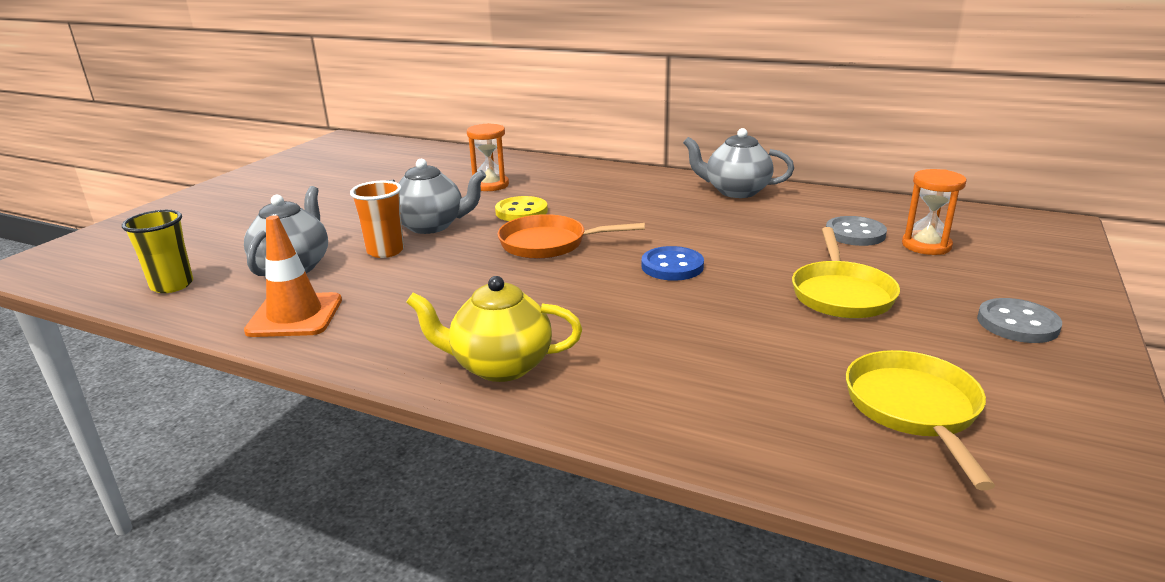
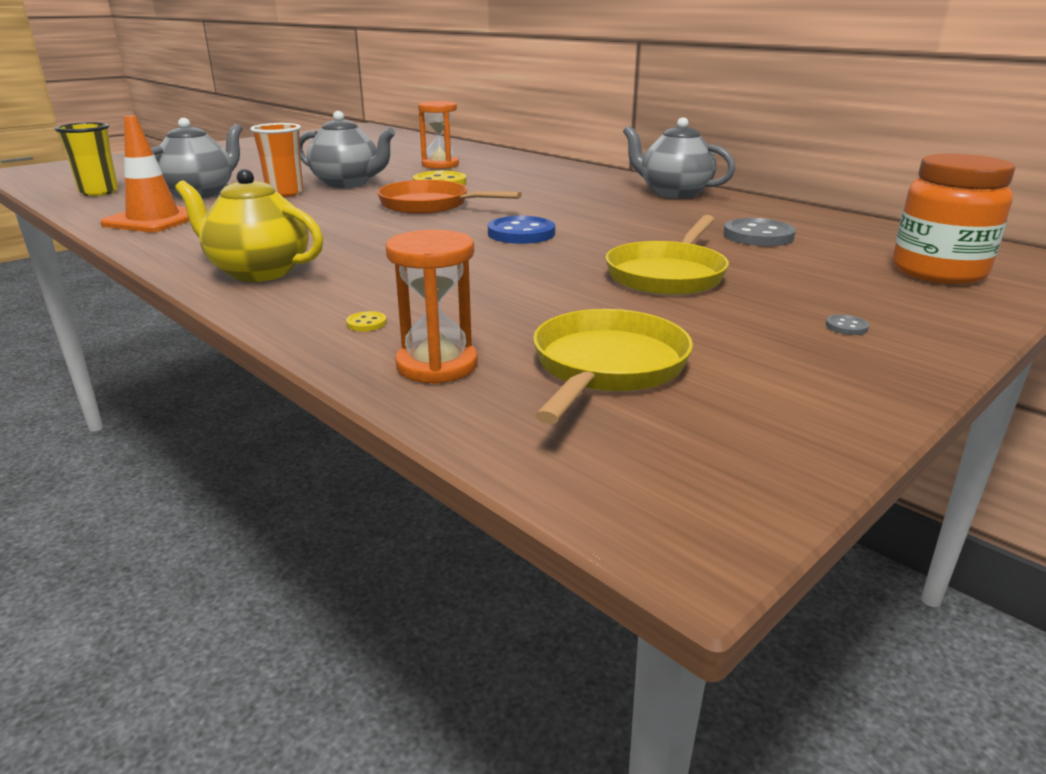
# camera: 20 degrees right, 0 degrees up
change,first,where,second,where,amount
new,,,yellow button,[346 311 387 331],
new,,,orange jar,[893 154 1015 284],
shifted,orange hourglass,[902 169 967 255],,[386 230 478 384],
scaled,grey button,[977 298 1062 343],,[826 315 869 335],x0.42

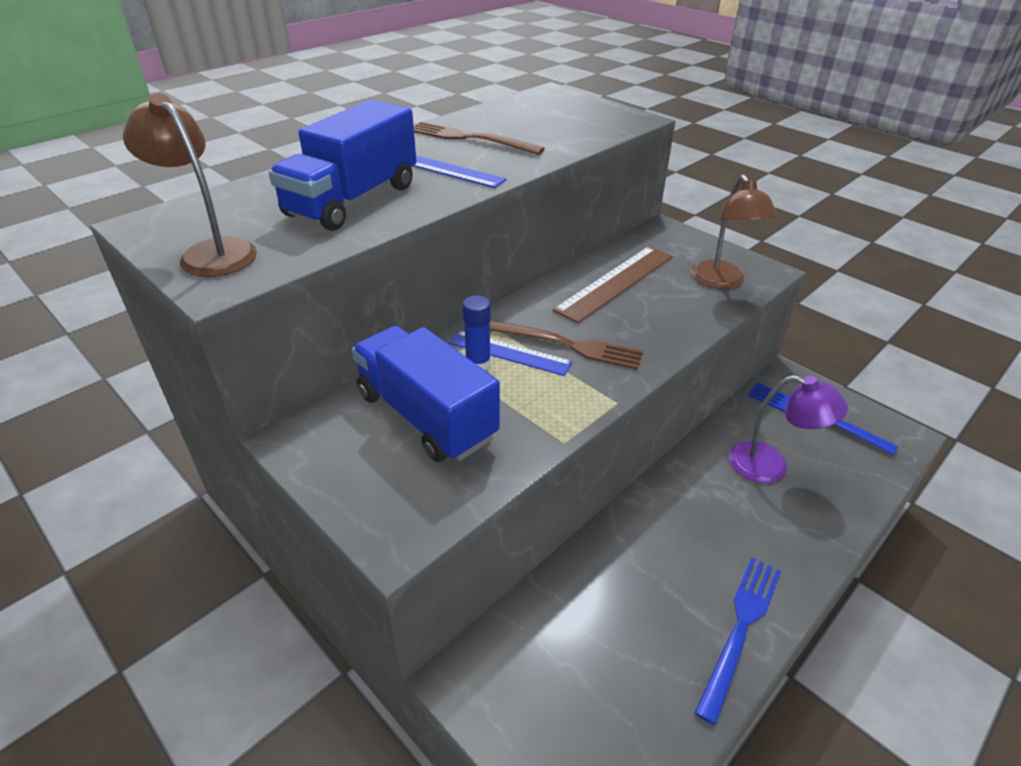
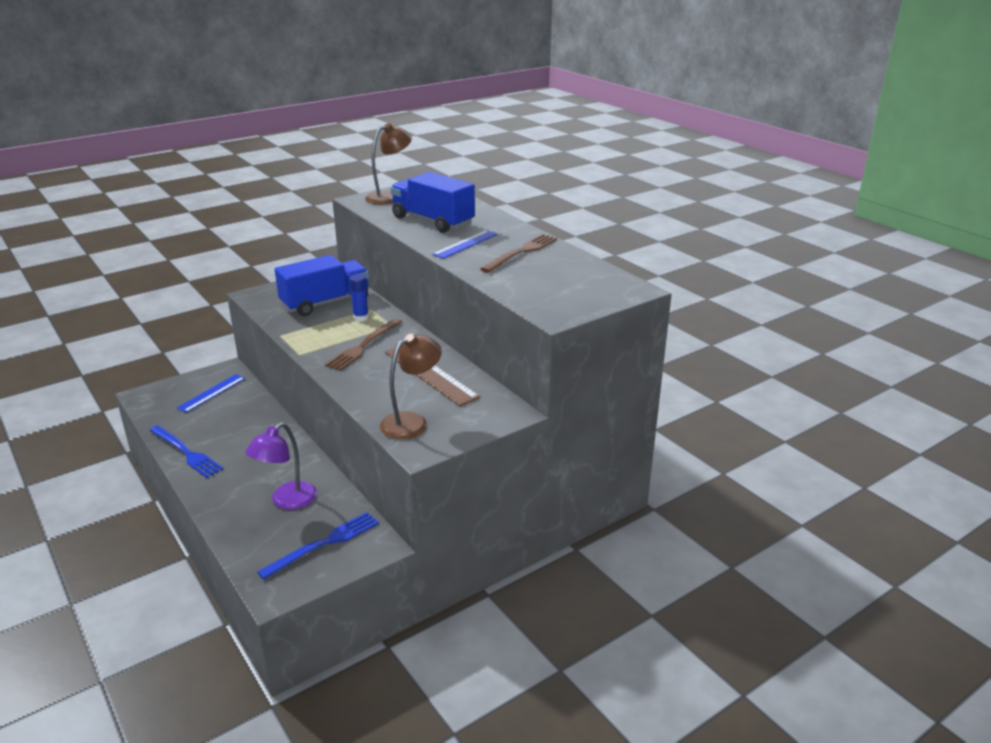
# camera: 100 degrees right, 10 degrees down
change,first,where,second,where,amount
shifted,blue ruler,[449 330 573 376],,[177 374 245 413],
rotated,brown lamp,[691 174 777 289],,[380 334 442 439],135 degrees clockwise

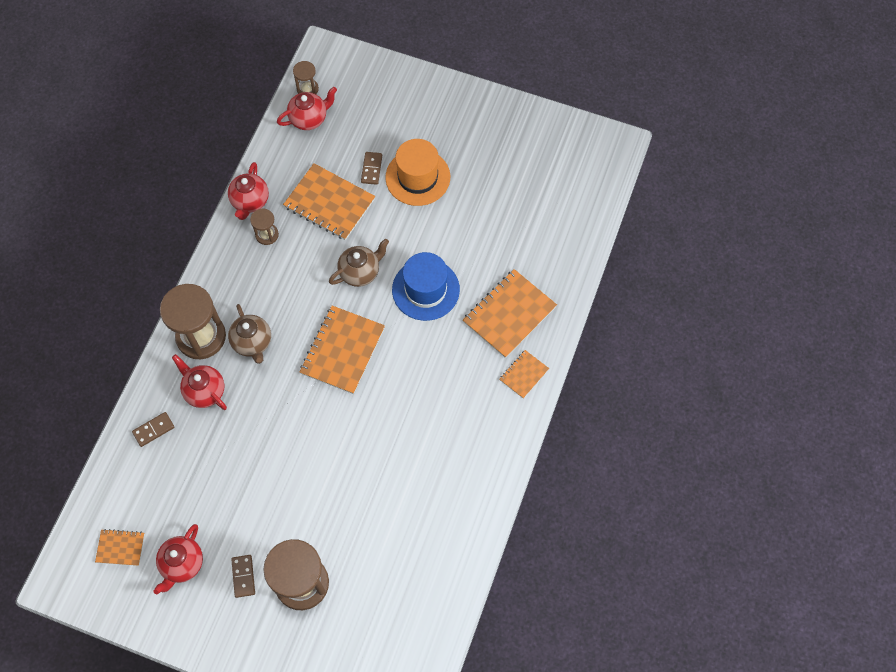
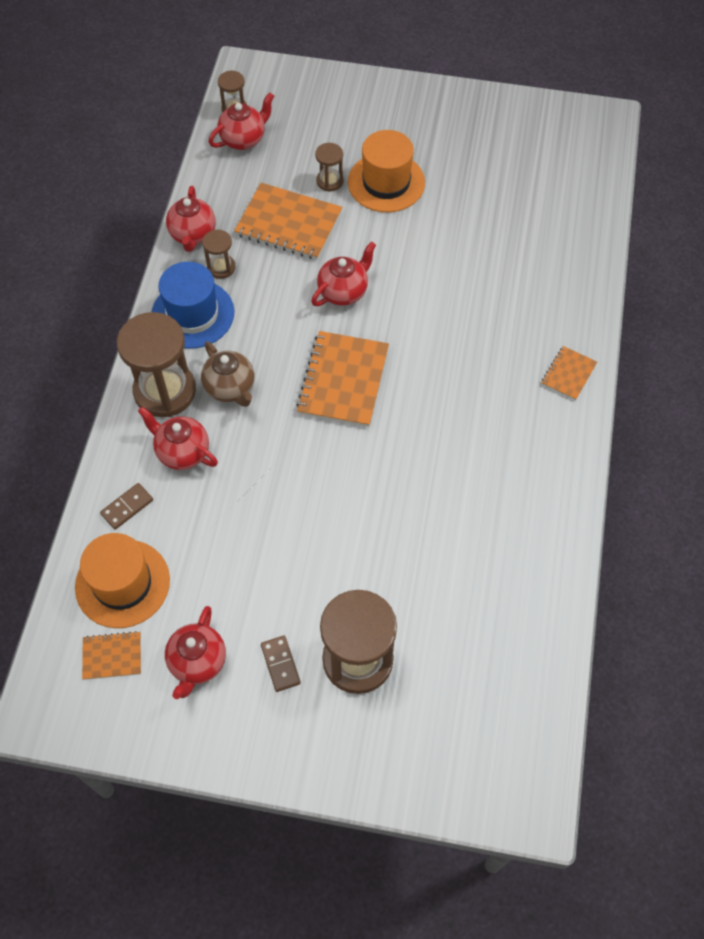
# camera: 10 degrees left, 5 degrees down
change,first,where,second,where,amount
gone,orange notebook,[463 269 557 358],,,
new,,,orange hat,[75 533 170 628],
shifted,blue hat,[392 252 460 321],,[152 262 234 349],
swapped,brown domino,[361 152 382 185],brown hourglass,[315 143 343 191],
repainted,brown teapot,[329 239 389 287],red teapot,[311 241 376 306],

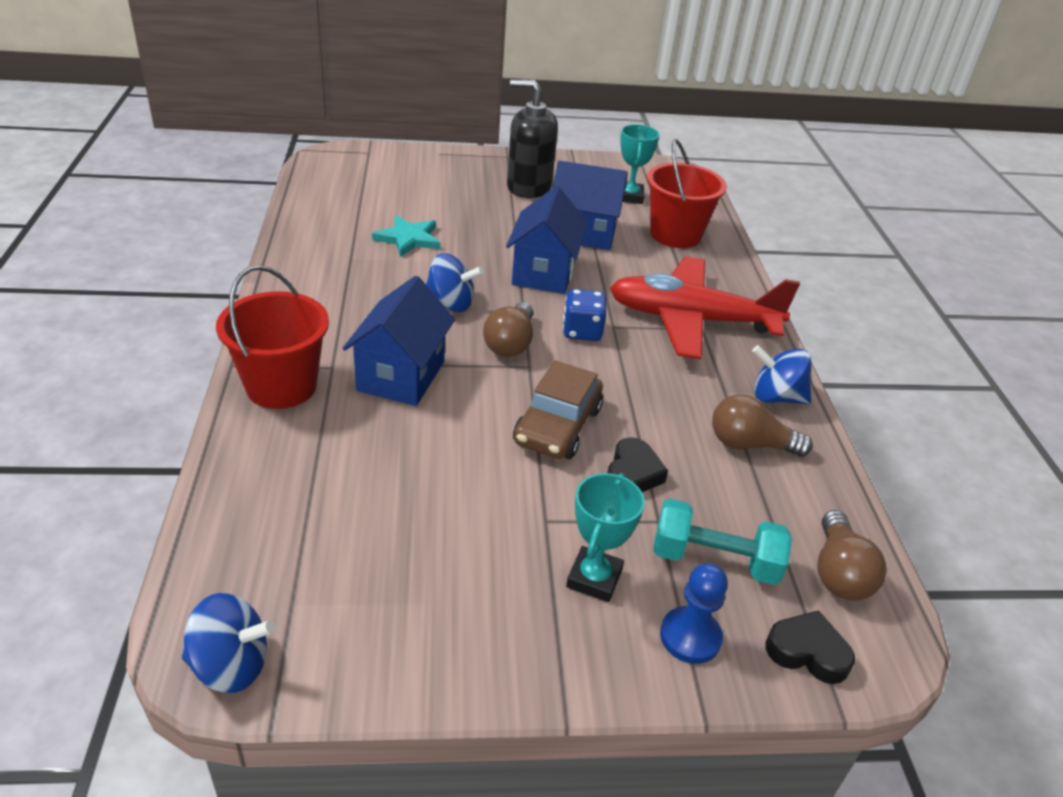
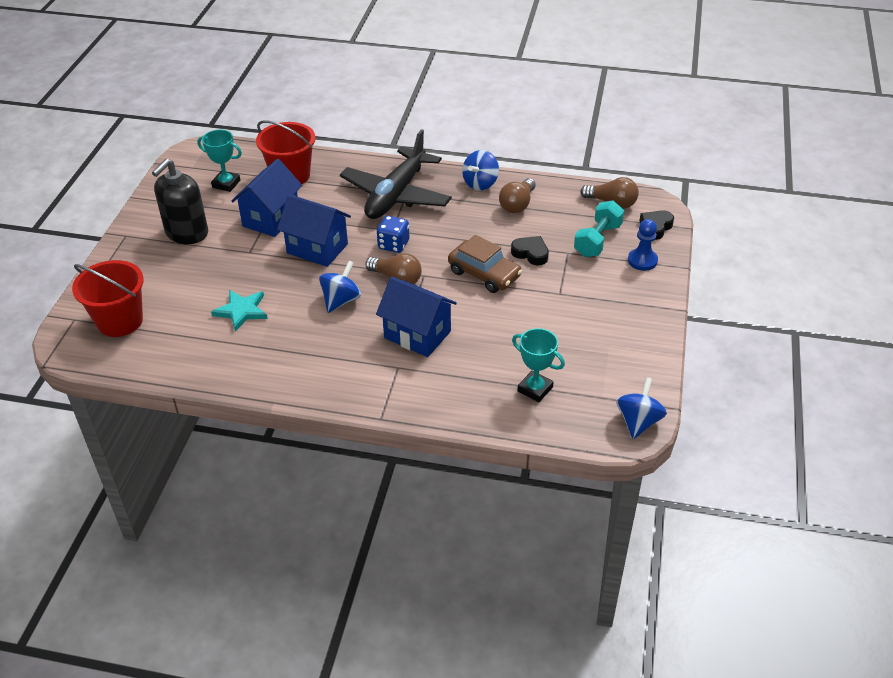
# camera: 70 degrees left, 5 degrees up
change,first,where,second,where,amount
shifted,red bucket,[216 265 329 409],,[72 260 144 337],
shifted,turquoise trophy,[566 473 645 602],,[512 328 565 402],
repainted,red plane,[610 256 800 359],black plane,[340 129 452 219],

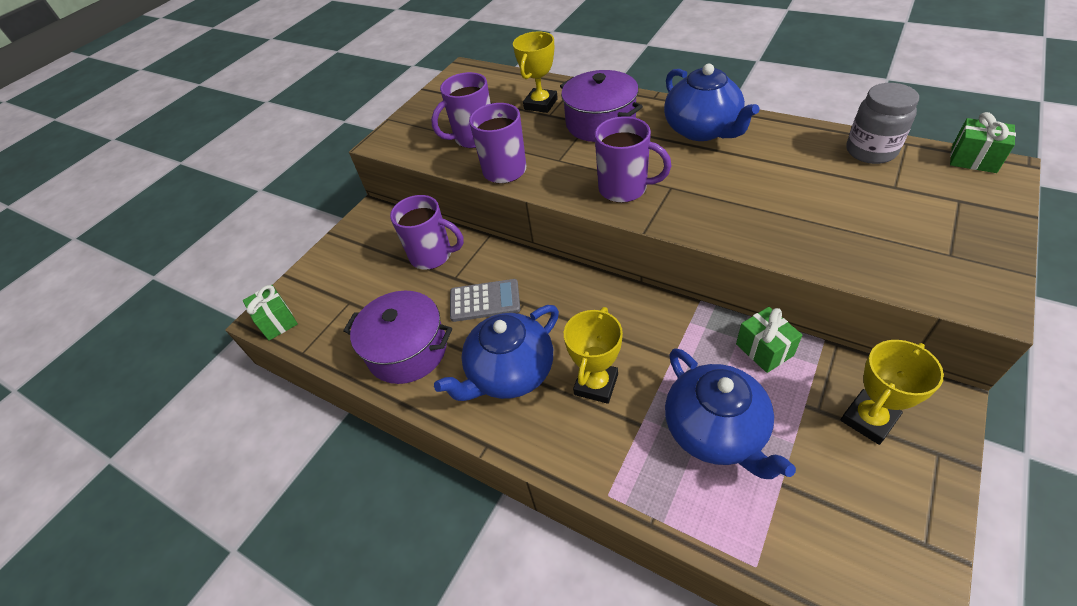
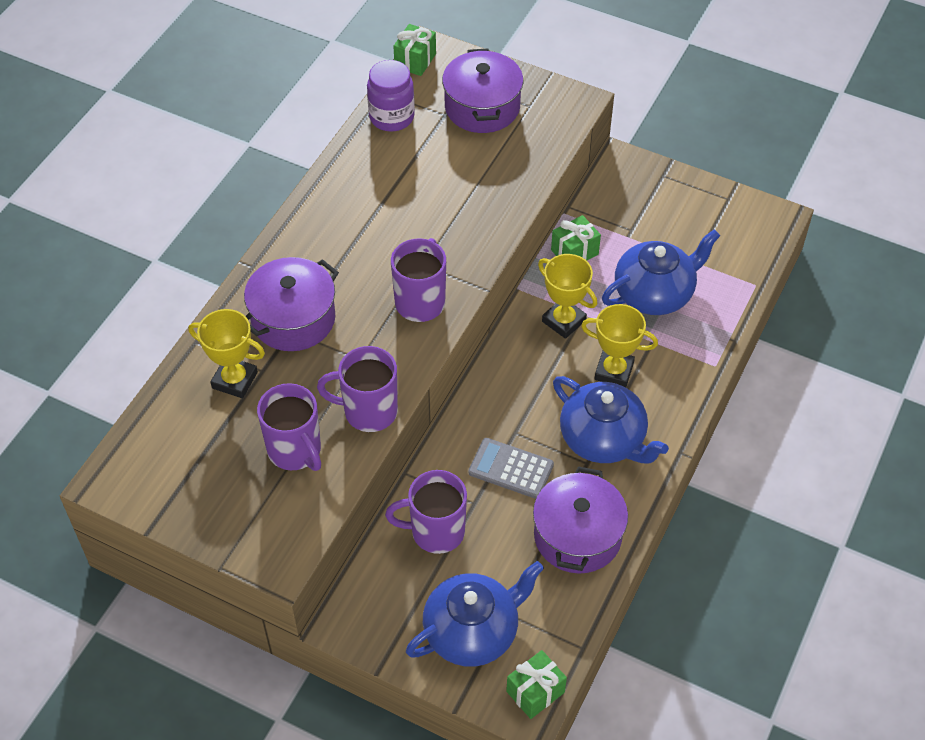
# camera: 100 degrees left, 5 degrees up
change,first,where,second,where,amount
new,,,purple pot,[442 48 523 133],
shifted,blue teapot,[664 64 759 141],,[406 561 544 667],
shifted,yellow trophy,[840 340 944 445],,[538 254 597 339],
repainted,grey jar,[846 83 919 164],purple jar,[367 60 415 132],
rotated,purple mug,[390 195 464 270],,[385 470 467 554],105 degrees counterclockwise
rotated,grey calculator,[450 279 520 322],,[468 438 554 499],60 degrees counterclockwise

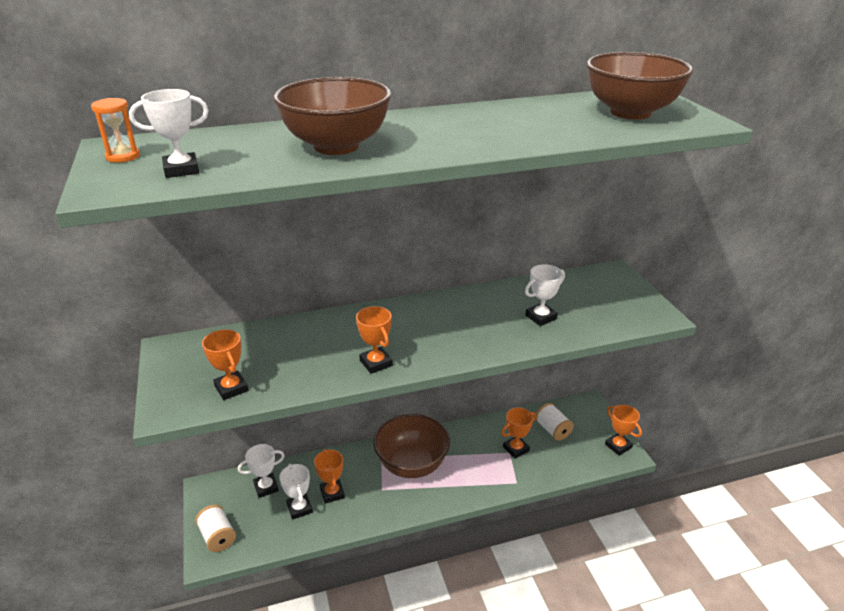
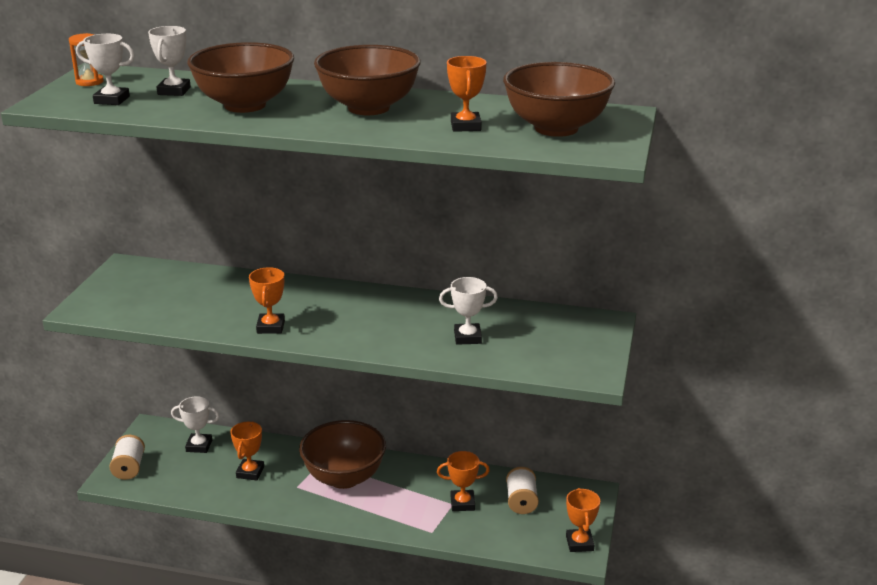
# camera: 30 degrees right, 5 degrees down
change,first,where,second,where,amount
new,,,brown bowl,[314 45 421 115],
shifted,orange trophy,[202 329 248 400],,[447 56 487 132],
shifted,white trophy,[279 464 313 520],,[148 26 191 96],

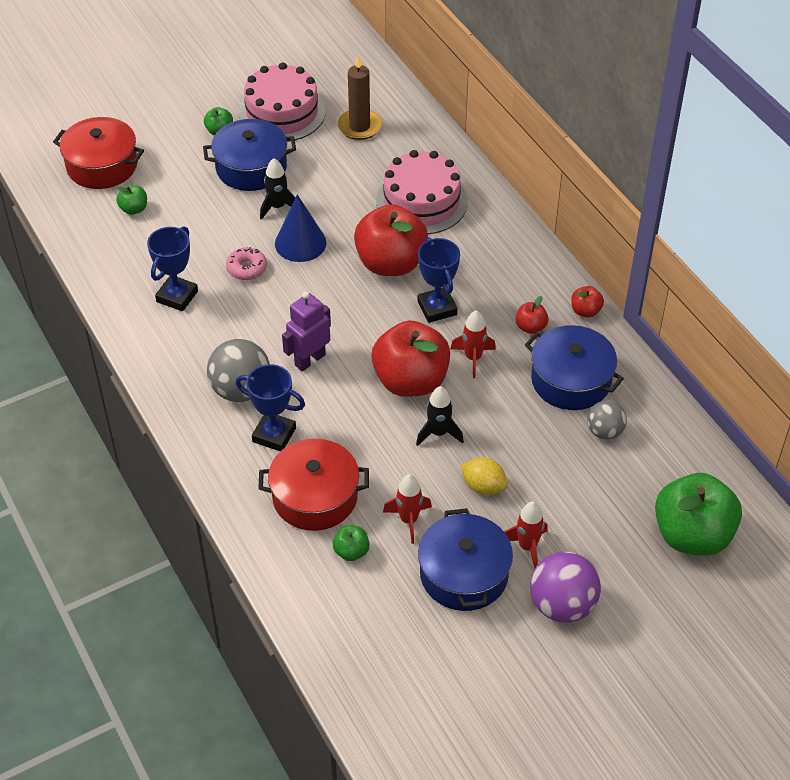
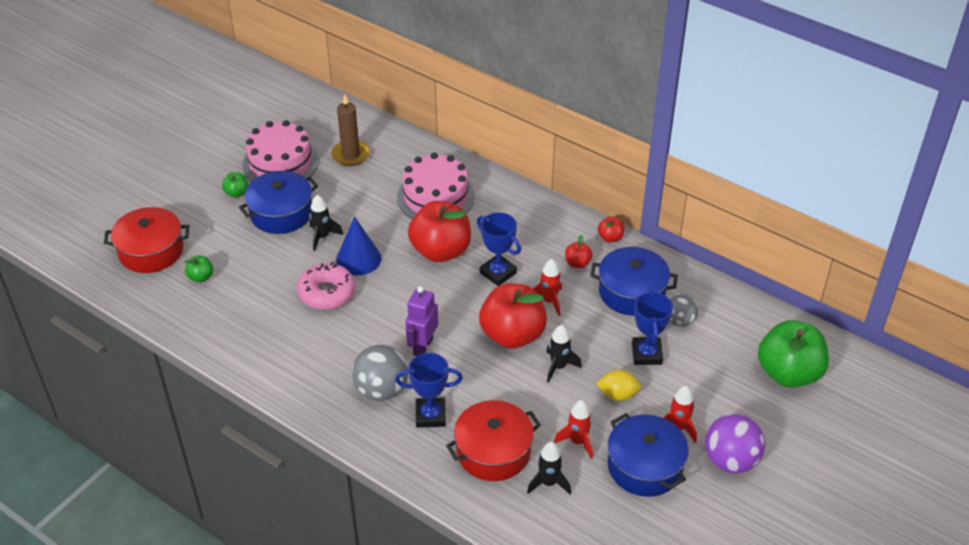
# camera: 25 degrees left, 5 degrees down
change,first,where,second,where,amount
shifted,blue trophy,[147 226 198 311],,[632 290 673 365],
swapped,green apple,[333 525 370 561],black rocket,[527 442 571 494],
scaled,pink donut,[226 247 267 280],,[297 262 355 310],x1.60

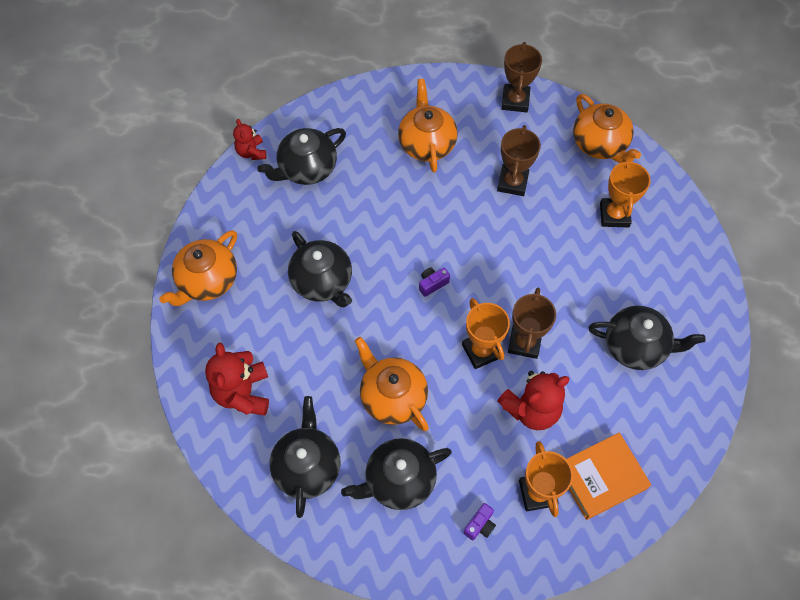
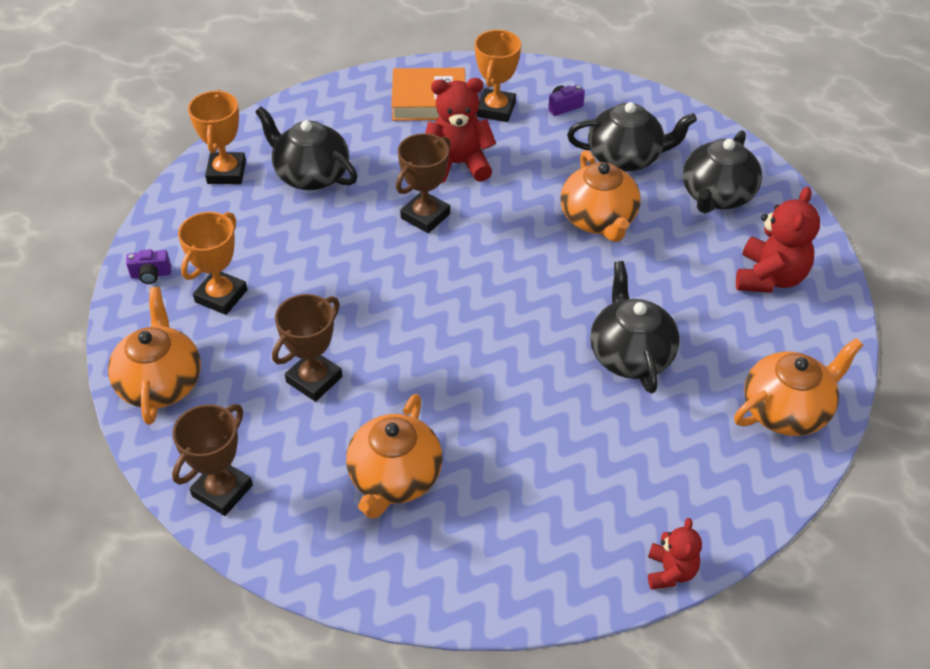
# camera: 155 degrees left, 15 degrees down
change,first,where,second,where,amount
gone,black teapot,[257 128 346 185],,,
shifted,purple camera,[419 267 450 297],,[126 249 171 284],
shifted,orange trophy,[462 298 510 369],,[188 90 246 184],

